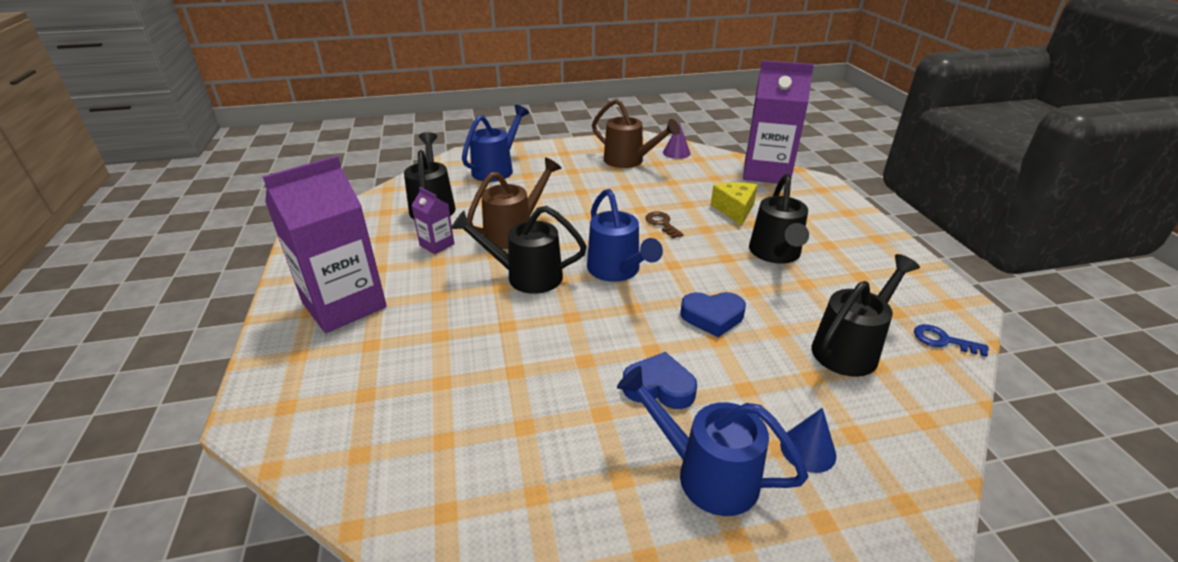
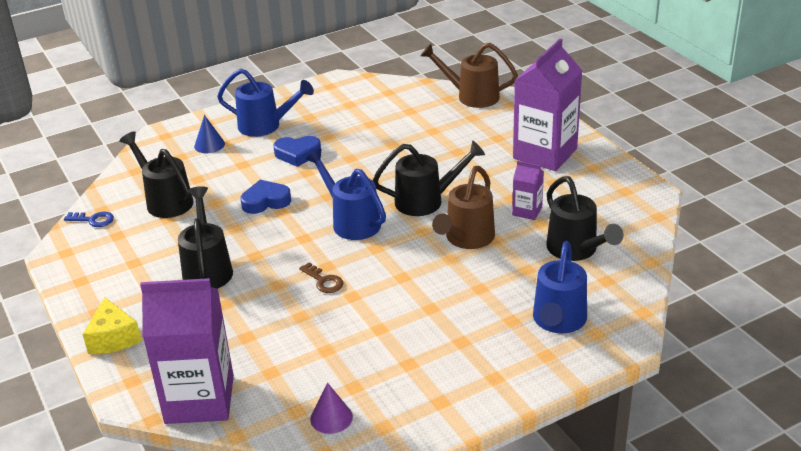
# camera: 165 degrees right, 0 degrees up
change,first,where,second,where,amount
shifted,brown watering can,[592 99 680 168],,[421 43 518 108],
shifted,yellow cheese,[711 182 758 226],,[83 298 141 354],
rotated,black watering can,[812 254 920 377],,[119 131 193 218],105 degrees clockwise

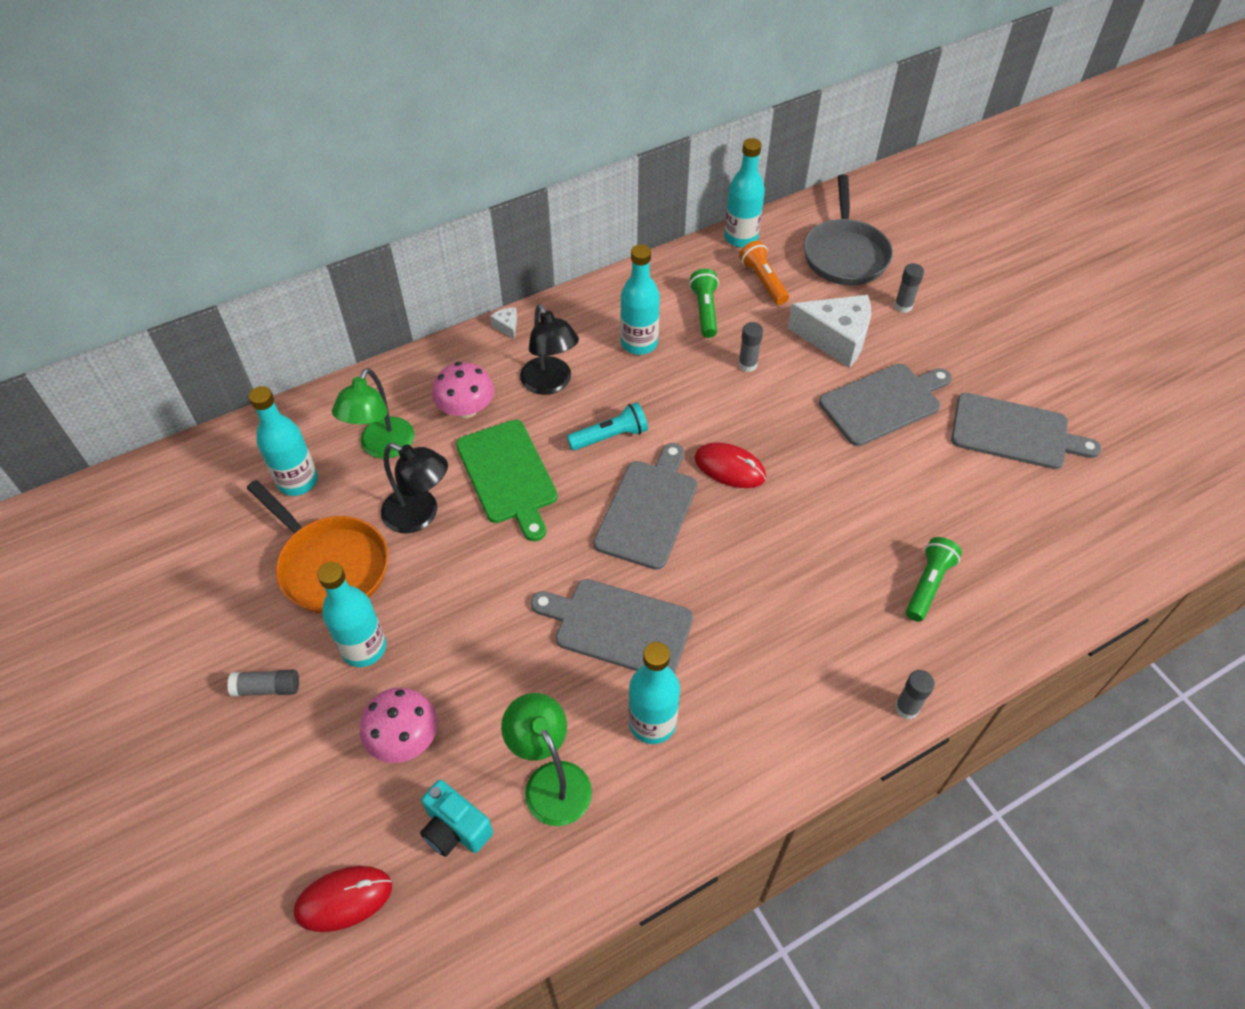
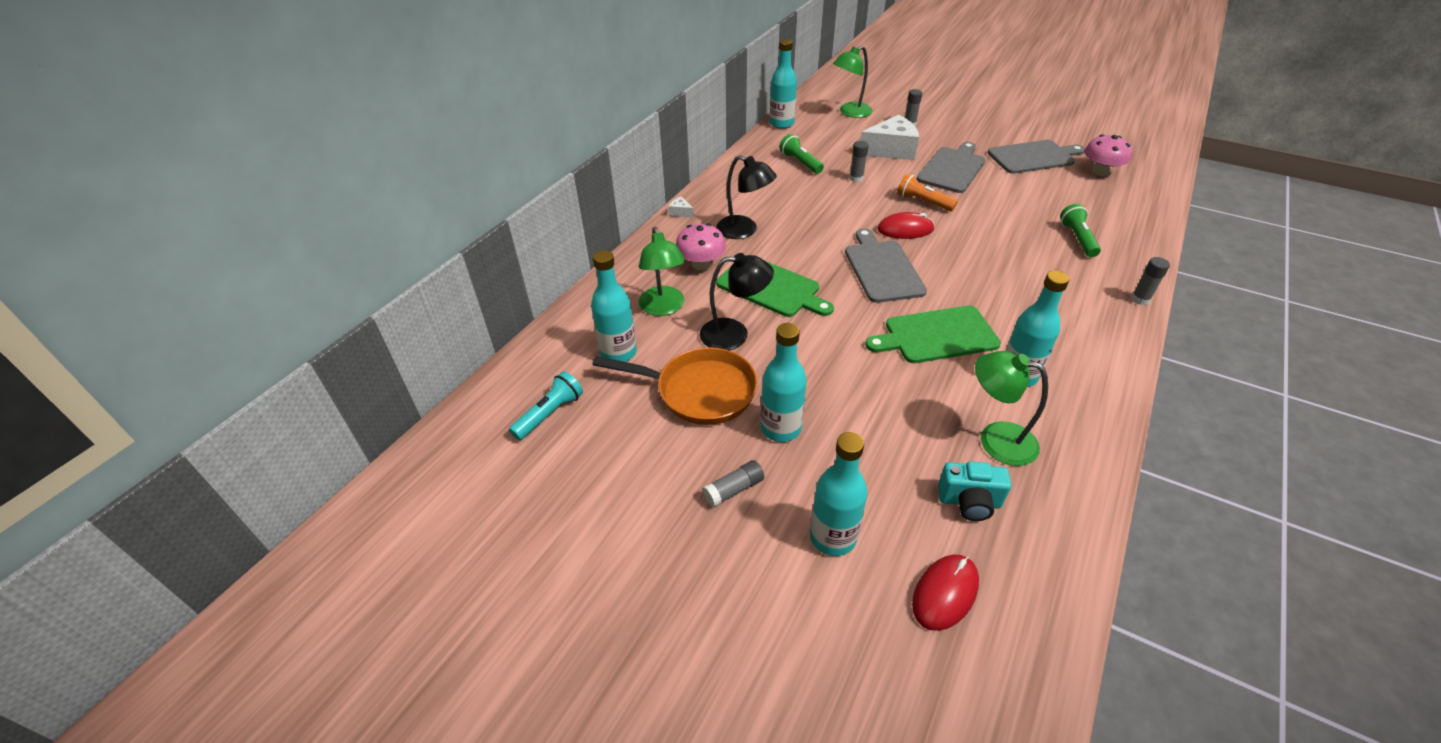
# camera: 30 degrees left, 10 degrees down
change,first,where,second,where,amount
shifted,pink mushroom,[360 687 437 763],,[1084 134 1132 176],
shifted,turquoise flashlight,[567 402 648 451],,[509 371 583 440],
shifted,turquoise bottle,[620 244 660 355],,[810 432 868 556],
shifted,orange flashlight,[739 241 789 305],,[897 174 958 211],
swapped,grey pan,[804 174 893 285],green lamp,[833 46 872 118],
repainted,grey cutting board,[531 579 693 674],green cutting board,[865 306 1001 363],

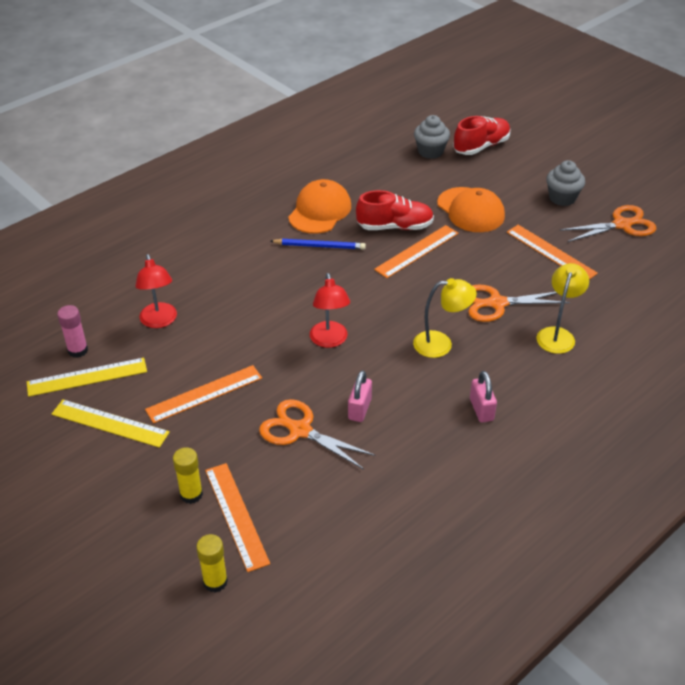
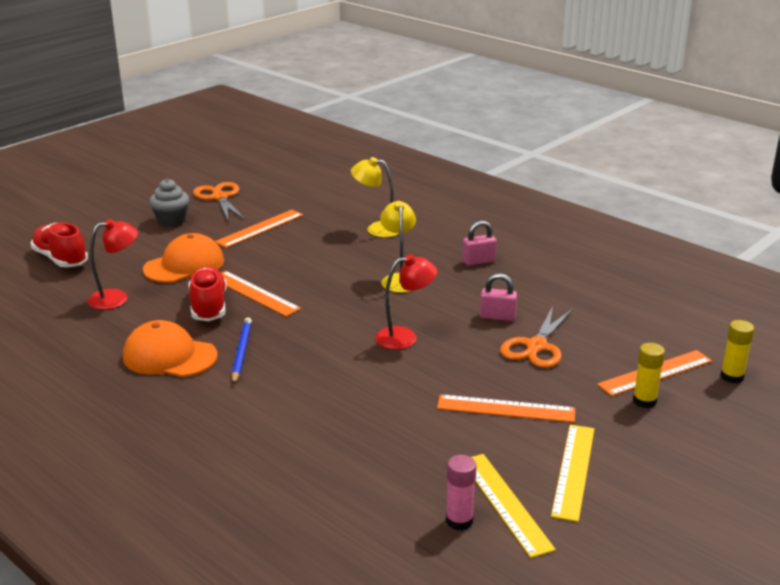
# camera: 95 degrees left, 15 degrees down
change,first,where,second,where,amount
gone,grey cupcake,[414 115 450 159],,,
gone,orange scissors,[468 284 570 322],,,
shifted,red lamp,[135 254 177 328],,[88 219 138 310],
rotated,orange ruler,[145 365 262 423],,[437 394 575 423],45 degrees counterclockwise

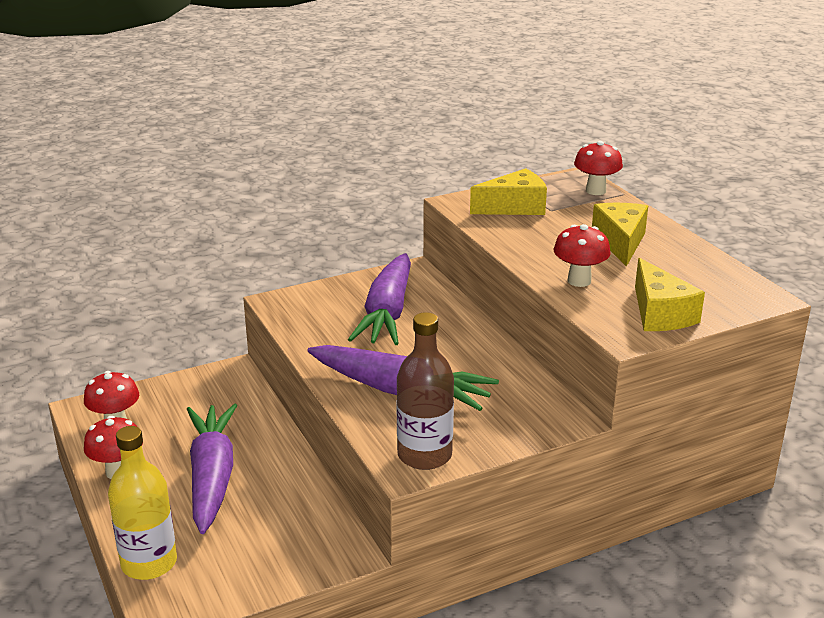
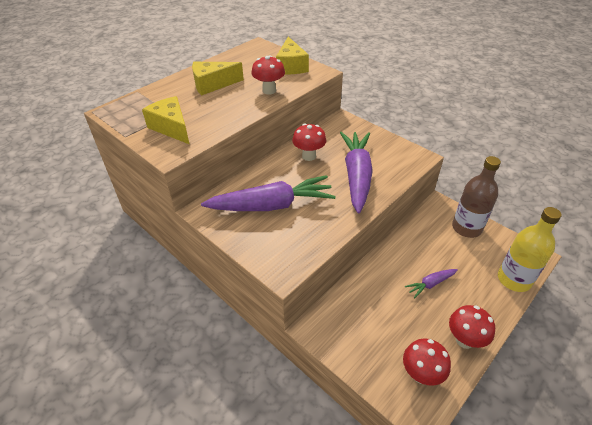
# camera: 110 degrees left, 15 degrees up
change,first,where,second,where,amount
shifted,brown bottle,[397 312 454 470],,[452 156 501 238],
shifted,red mushroom,[574 141 623 195],,[292 124 326 161],
rotated,yellow cheese,[635 258 705 331],,[276 37 309 74],120 degrees clockwise
scaled,purple carrot,[187 403 237 534],,[405 269 458 298],x0.46

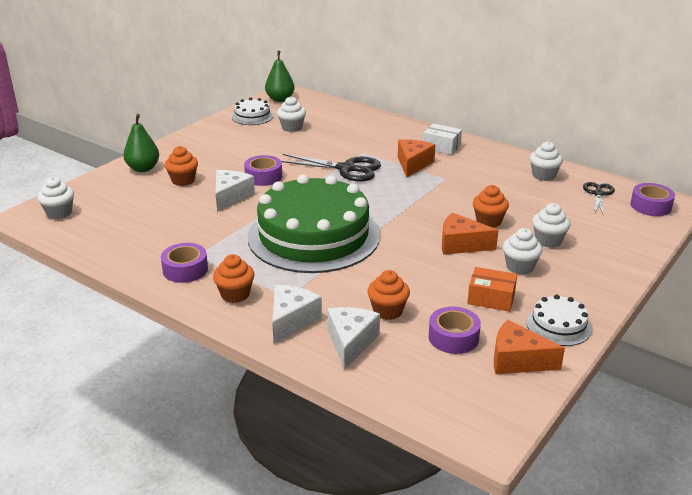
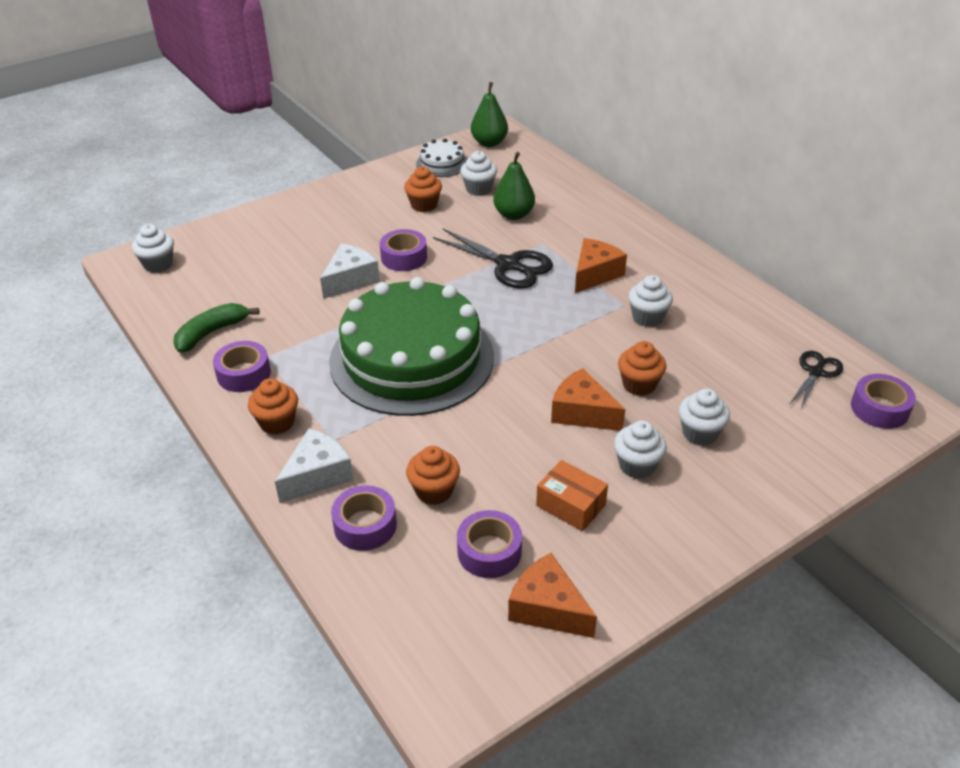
# camera: 20 degrees right, 10 degrees up
change,first,where,second,where,amount
gone,white box,[423 123 462 155],,,
gone,white cake,[526 294 592 346],,,
new,,,green banana,[173 303 259 353],
shifted,green pear,[123 114 159 172],,[493 152 535 220],
shifted,orange cupcake,[165 146 198 186],,[404 166 442 212],
shifted,white cupcake,[530 141 563 181],,[628 275 673 327],
swapped,white cheese,[327 307 380 369],purple tape,[331 485 397 551],

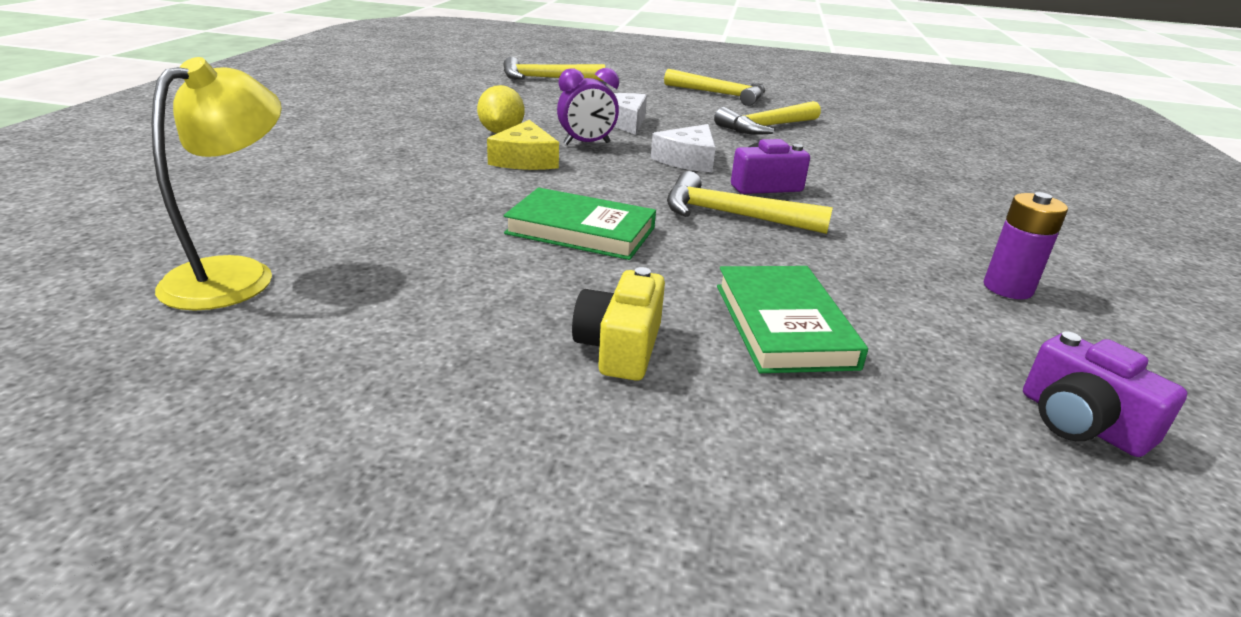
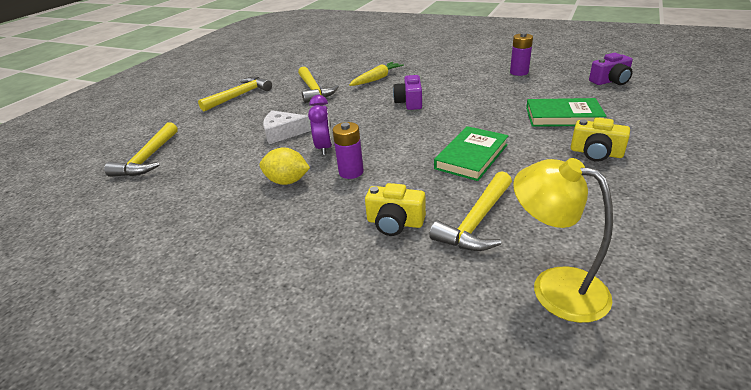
# camera: 70 degrees left, 5 degrees up
change,first,where,second,where,amount
gone,white cheese,[651 124 716 172],,,
new,,,yellow carrot,[349 62 404 86],
new,,,yellow camera,[365 183 426 236],
shifted,yellow hammer,[667 171 833 234],,[429 171 512 251],
swapped,yellow cheese,[487 120 559 170],purple battery,[332 122 364 179],

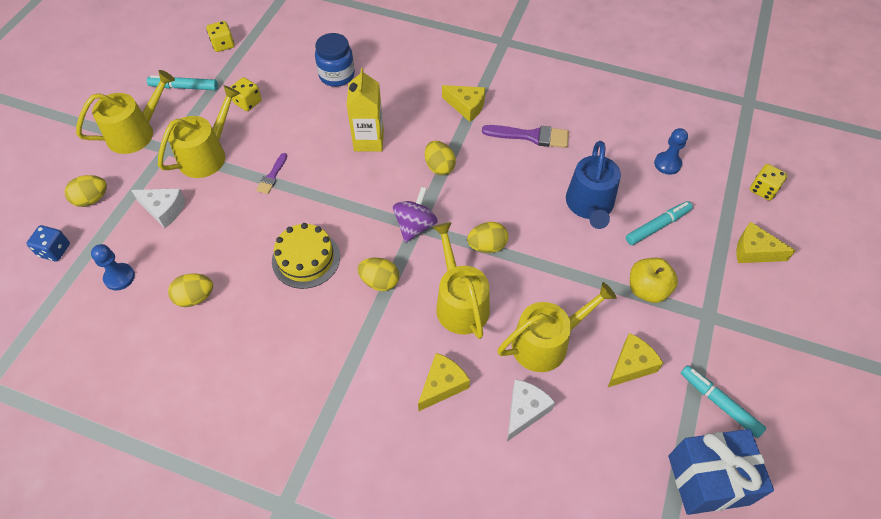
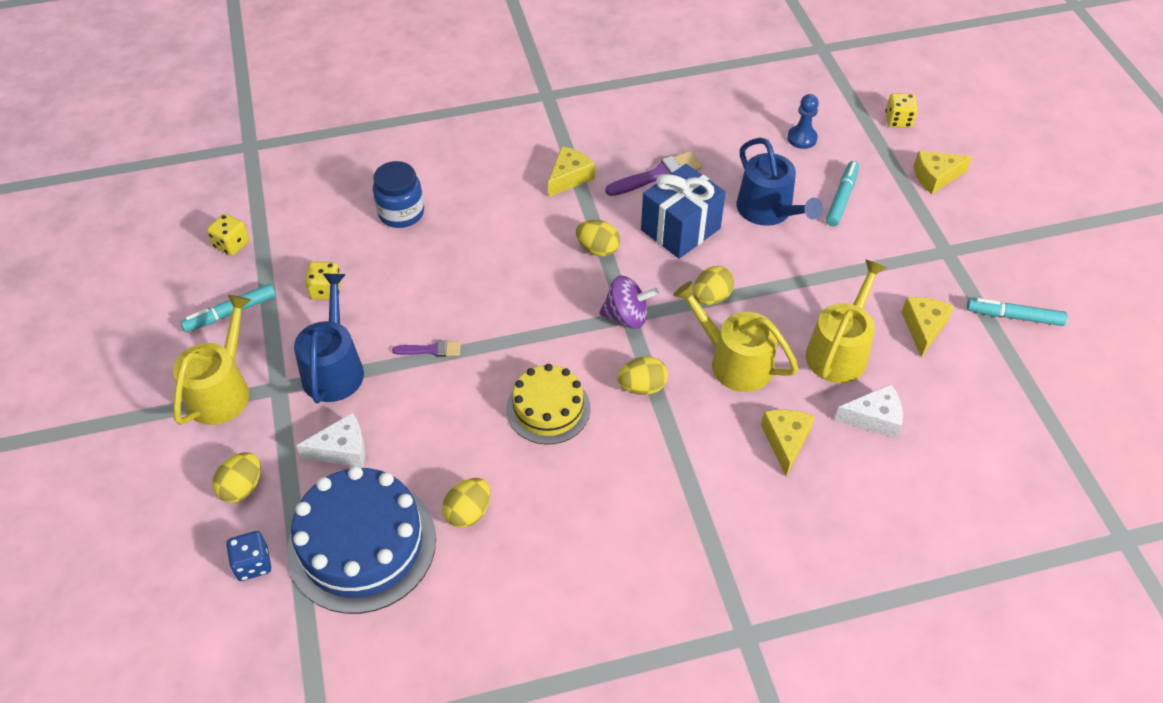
# camera: 35 degrees left, 5 degrees down
change,first,where,second,where,amount
gone,yellow carton,[346 68 384 152],,,
gone,yellow apple,[630 258 678 303],,,
shifted,blue gift,[668 429 774 515],,[641 164 726 259],
swapped,blue pawn,[91 244 135 291],blue cake,[287 466 436 614],
repainted,yellow watering can,[158 85 240 178],blue watering can,[294 274 364 403],
rotated,purple brush,[256 153 287 194],,[392 340 461 357],75 degrees counterclockwise
rotated,purple spinning top,[393 187 438 243],,[599 276 659 329],105 degrees clockwise
rotated,yellow cheese,[442 85 486 122],,[548 146 595 197],45 degrees counterclockwise
rotated,white cheese,[507 379 555 441],,[834 384 903 439],90 degrees clockwise

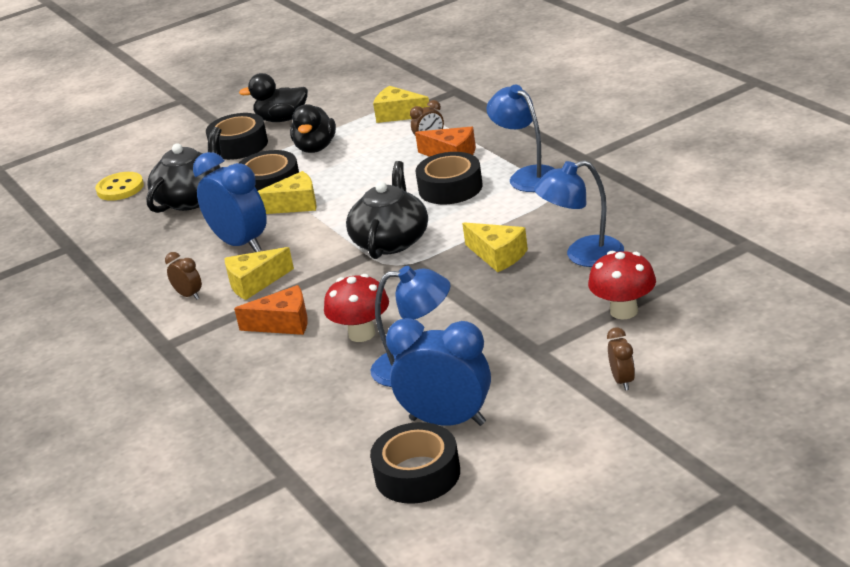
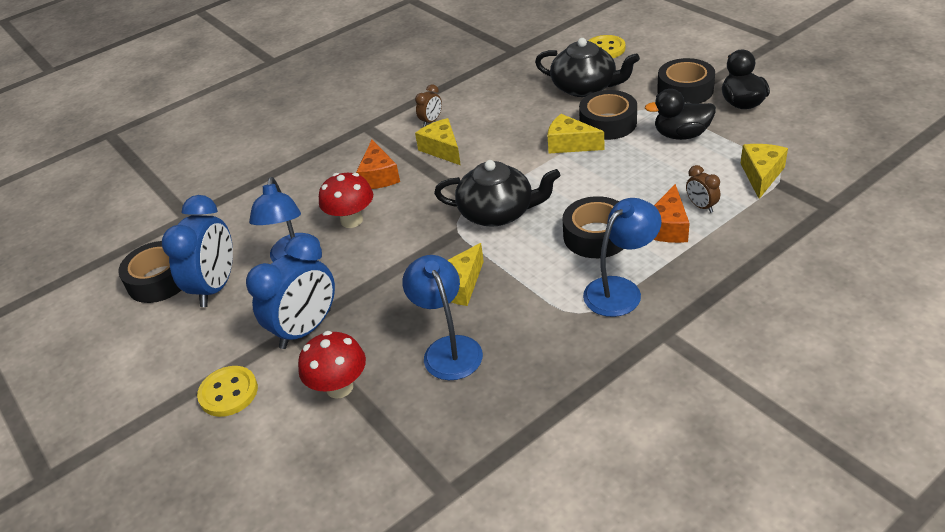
# camera: 85 degrees right, 10 degrees up
change,first,where,second,where,amount
shifted,blue clock,[193 152 267 252],,[246 234 335 349],
swapped,brown clock,[607 327 635 391],yellow button,[197 366 258 417],
rotated,yellow cheese,[258 171 317 214],,[547 114 604 153],135 degrees clockwise

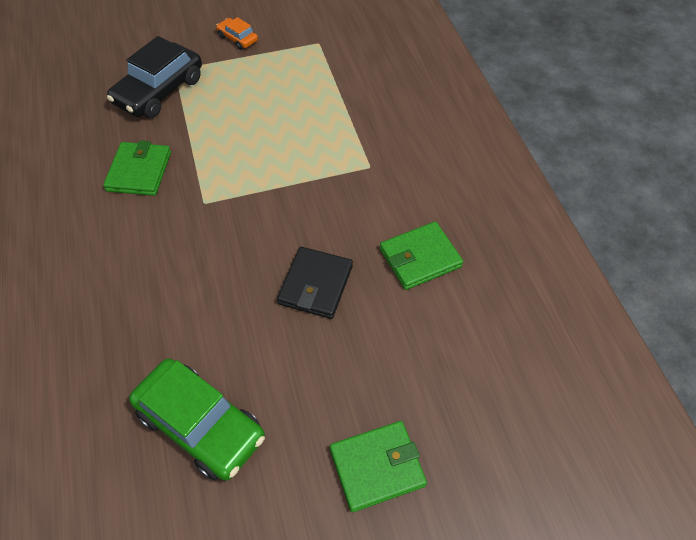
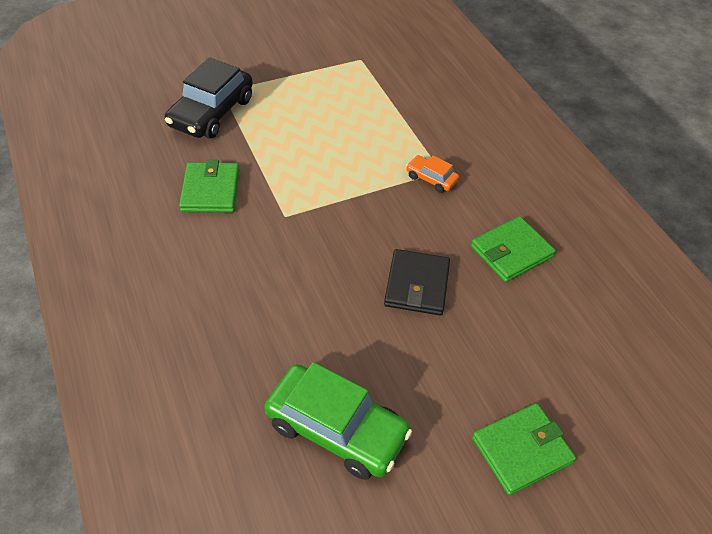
# camera: 10 degrees left, 5 degrees down
change,first,where,second,where,amount
shifted,orange car,[216 17 258 50],,[406 155 459 193],

